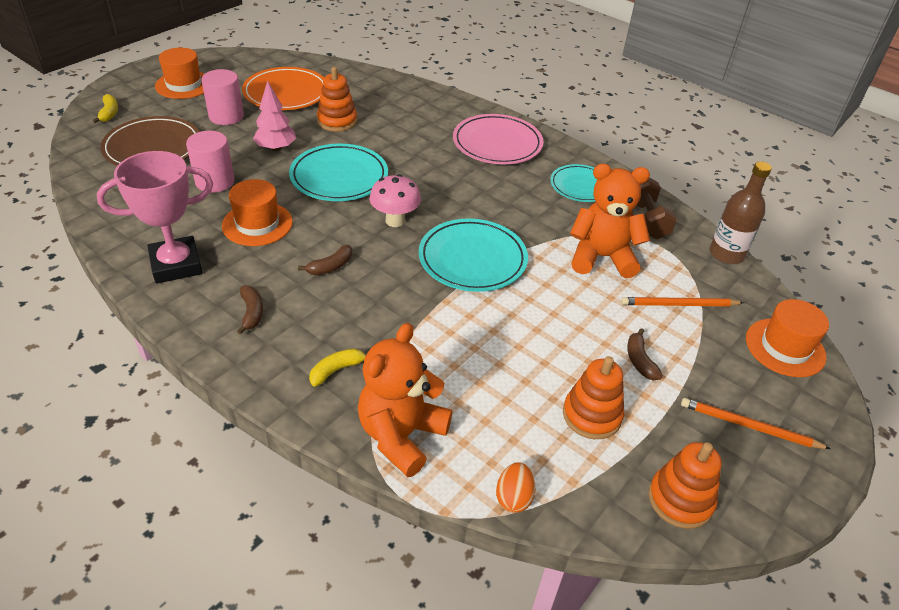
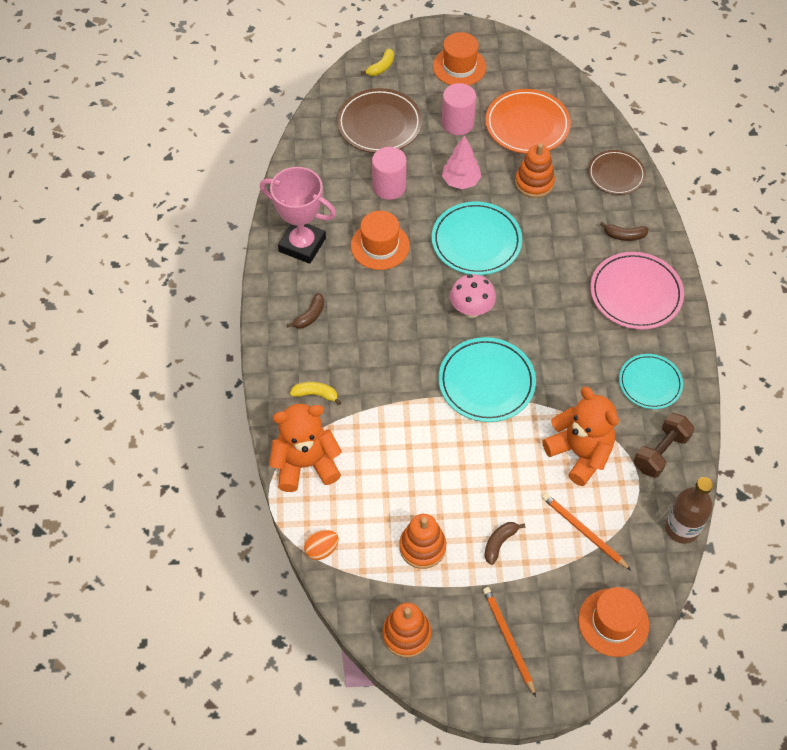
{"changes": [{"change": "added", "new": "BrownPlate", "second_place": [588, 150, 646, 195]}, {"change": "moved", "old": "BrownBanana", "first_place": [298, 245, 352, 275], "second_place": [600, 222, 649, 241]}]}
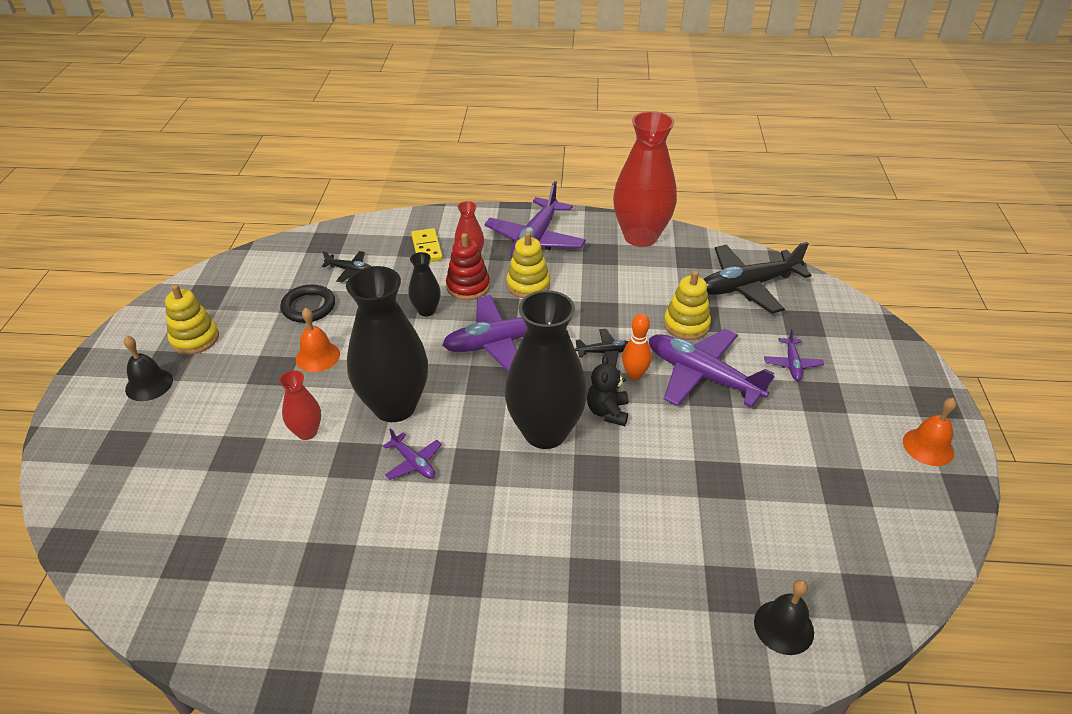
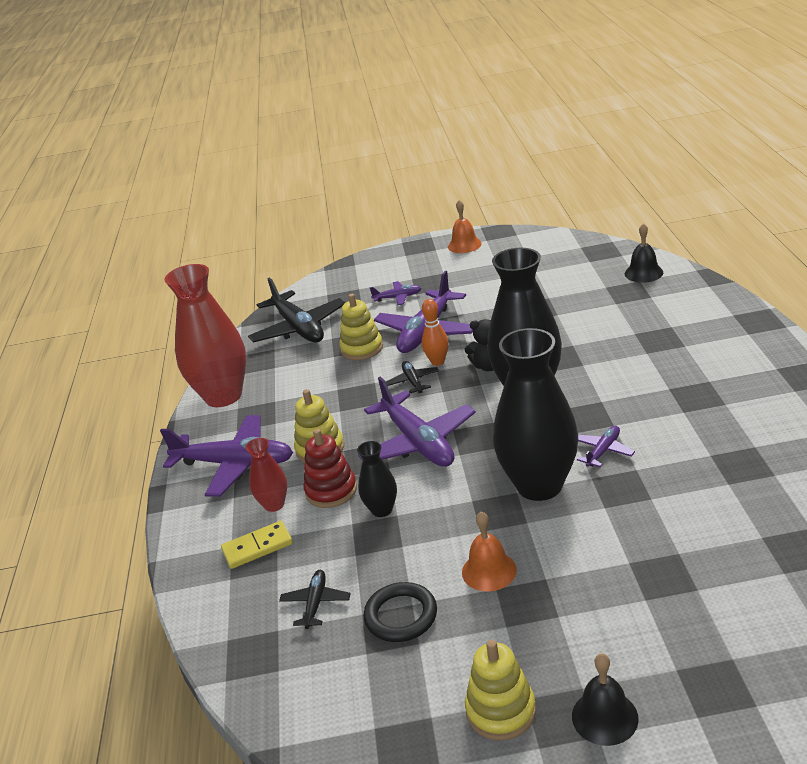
{"changes": [{"change": "removed", "old": "RedVase", "first_place": [279, 370, 321, 440]}]}
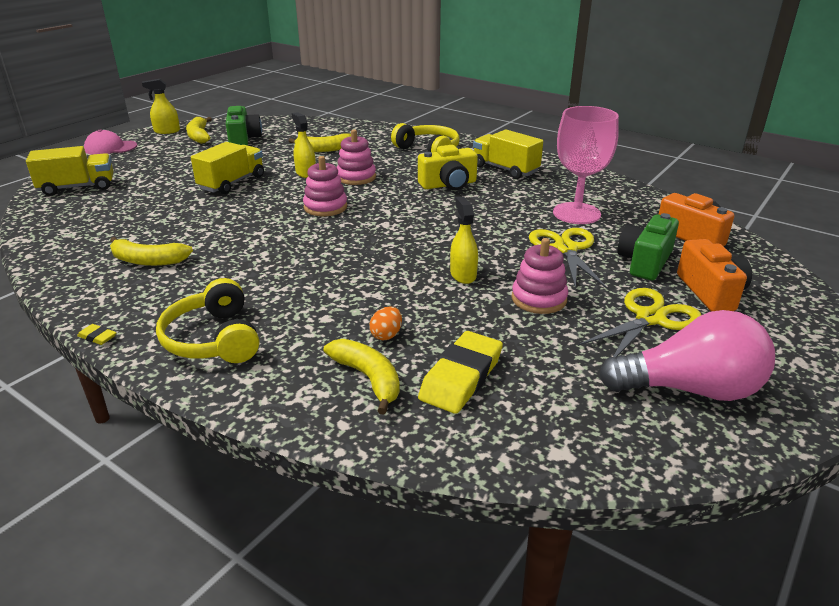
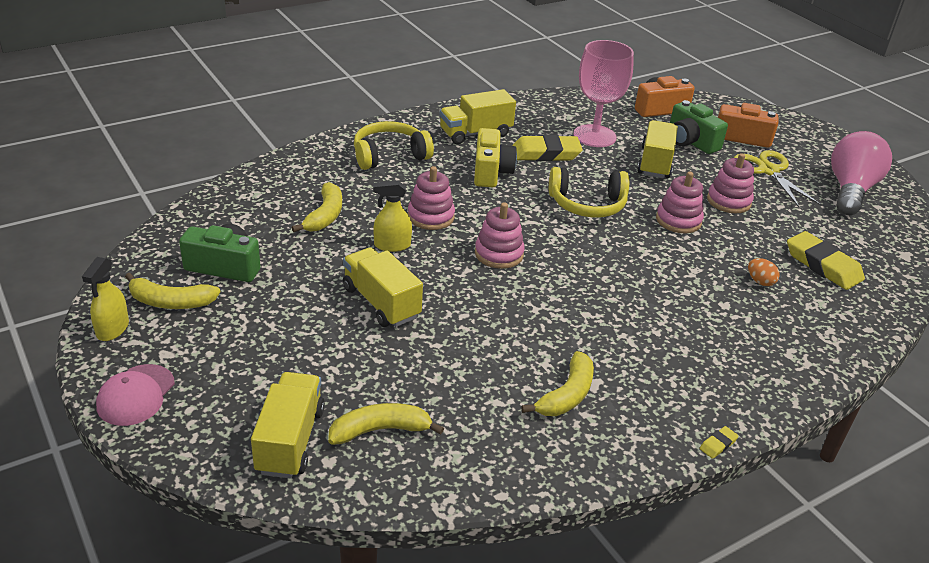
{"changes": [{"change": "added", "new": "YellowEraser", "second_place": [512, 134, 583, 161]}, {"change": "moved", "old": "YellowHeadphones", "first_place": [156, 278, 259, 363], "second_place": [549, 167, 629, 218]}, {"change": "moved", "old": "YellowBanana", "first_place": [324, 339, 400, 415], "second_place": [328, 403, 444, 445]}, {"change": "replaced", "old": "YellowSprayBottle", "new": "PinkStackingToy", "first_place": [450, 197, 478, 284], "second_place": [656, 171, 704, 233]}, {"change": "replaced", "old": "YellowScissors", "new": "YellowTruck", "first_place": [529, 228, 608, 289], "second_place": [637, 120, 678, 178]}]}
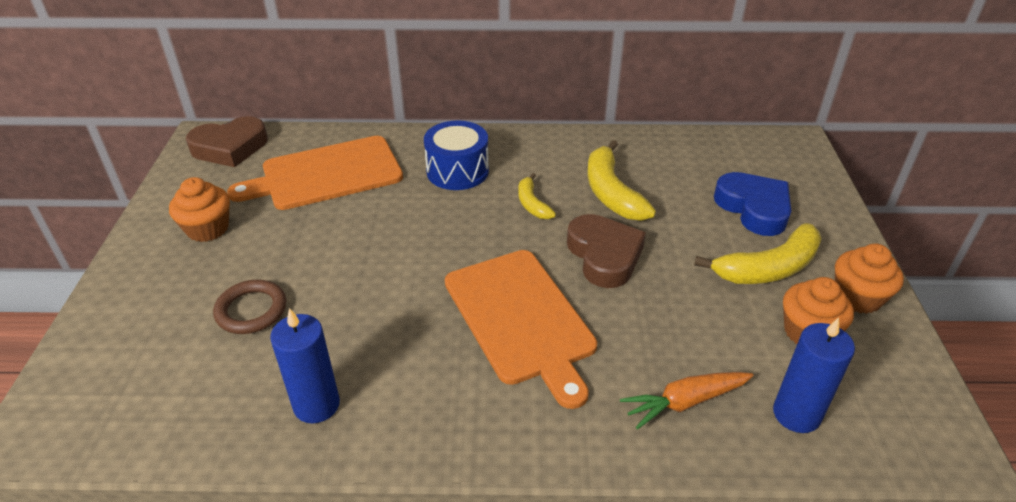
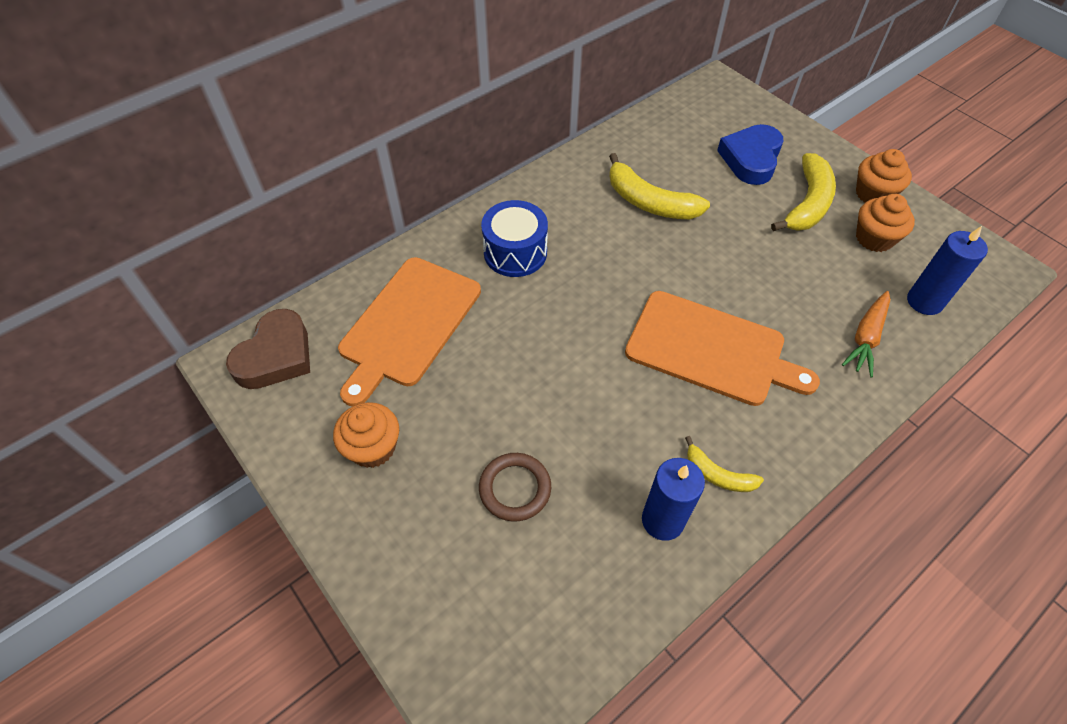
{"changes": [{"change": "removed", "old": "BrownHeart", "first_place": [567, 214, 646, 288]}, {"change": "moved", "old": "YellowBanana", "first_place": [518, 173, 556, 219], "second_place": [685, 436, 764, 492]}, {"change": "turned", "old": "BlueHeart", "first_place": [714, 172, 791, 236], "second_place": [717, 124, 783, 185], "degrees": -90}]}
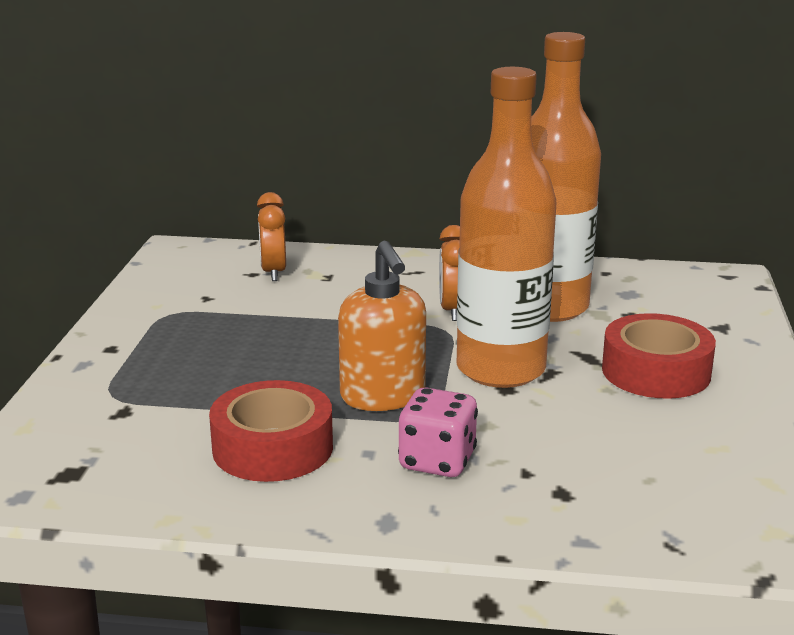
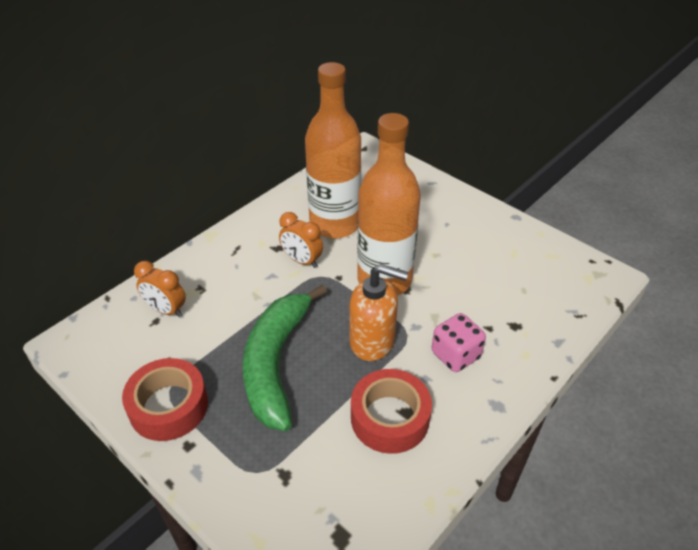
{"changes": [{"change": "added", "new": "GreenBanana", "second_place": [243, 285, 327, 431]}, {"change": "moved", "old": "RedTape", "first_place": [602, 313, 716, 399], "second_place": [122, 358, 208, 441]}]}
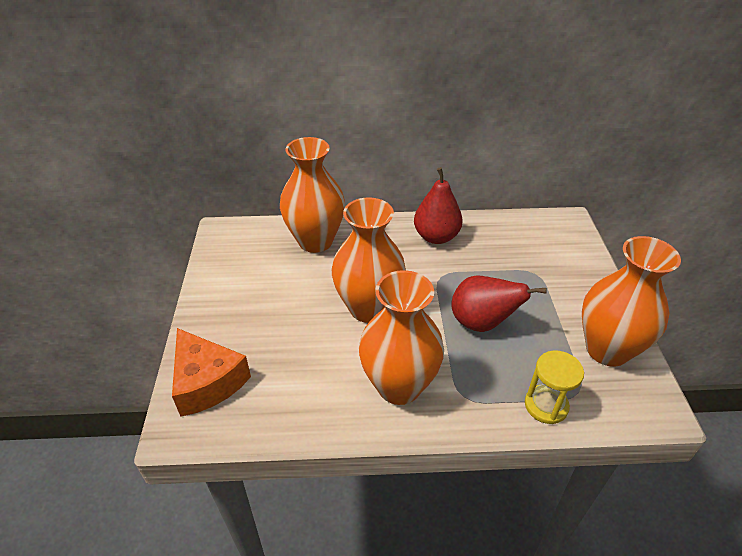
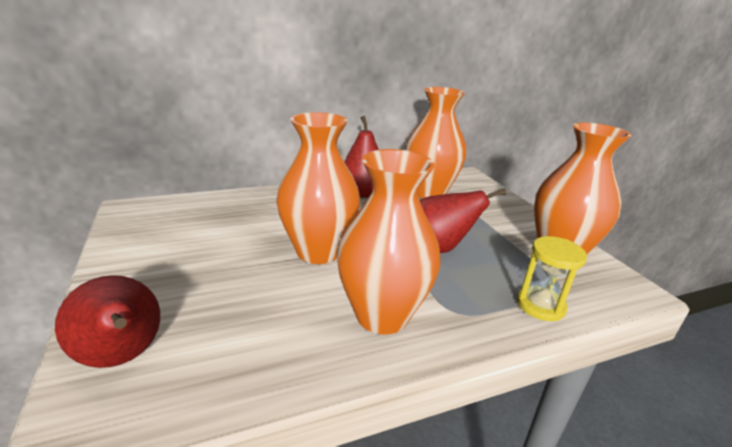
{"changes": [{"change": "moved", "old": "OrangeVase", "first_place": [280, 137, 345, 253], "second_place": [405, 87, 466, 199]}, {"change": "replaced", "old": "OrangeCheese", "new": "RedPear", "first_place": [172, 328, 251, 417], "second_place": [55, 275, 160, 368]}]}
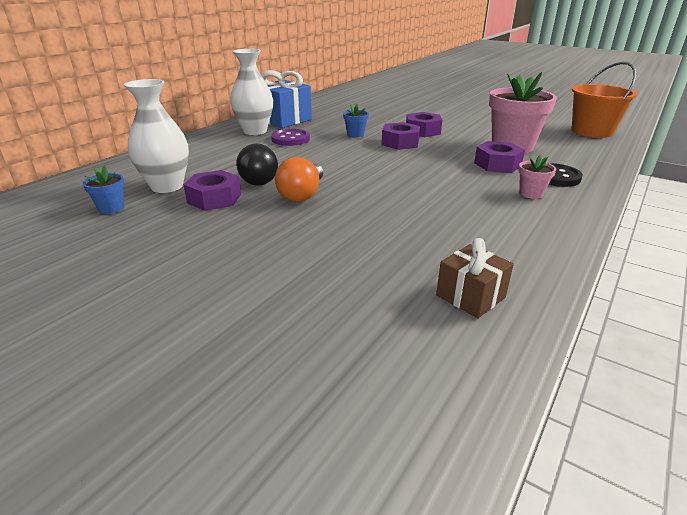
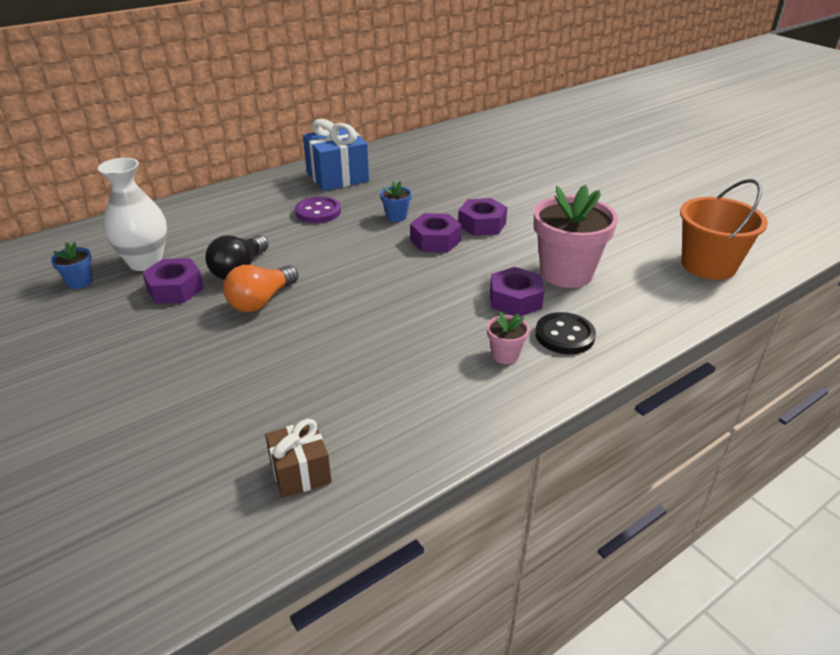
{"changes": [{"change": "removed", "old": "WhiteVase", "first_place": [230, 49, 273, 135]}]}
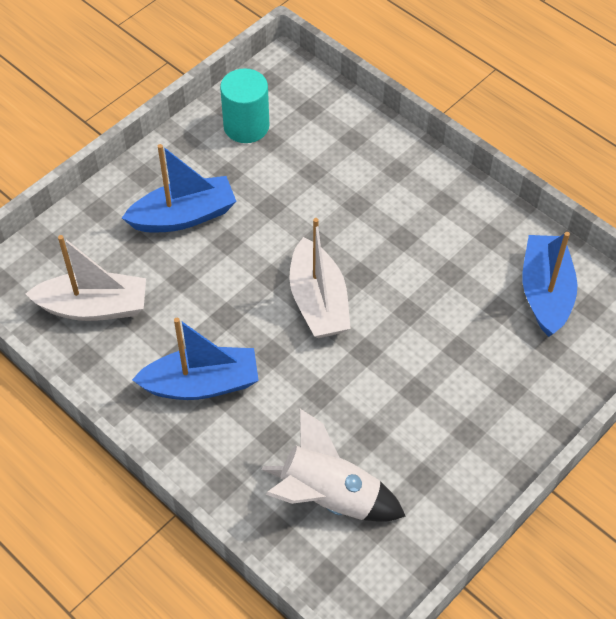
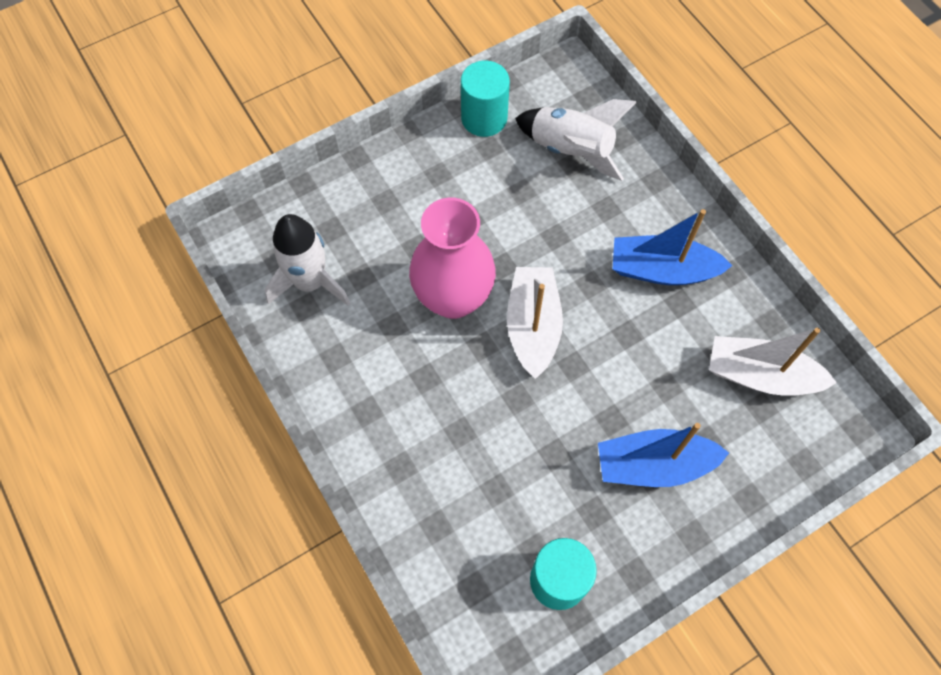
{"changes": [{"change": "added", "new": "PinkVase", "second_place": [409, 198, 496, 319]}, {"change": "added", "new": "TurquoiseCylinder", "second_place": [461, 61, 510, 137]}, {"change": "replaced", "old": "BlueBoat", "new": "WhiteRocket", "first_place": [522, 232, 578, 337], "second_place": [265, 214, 350, 306]}]}
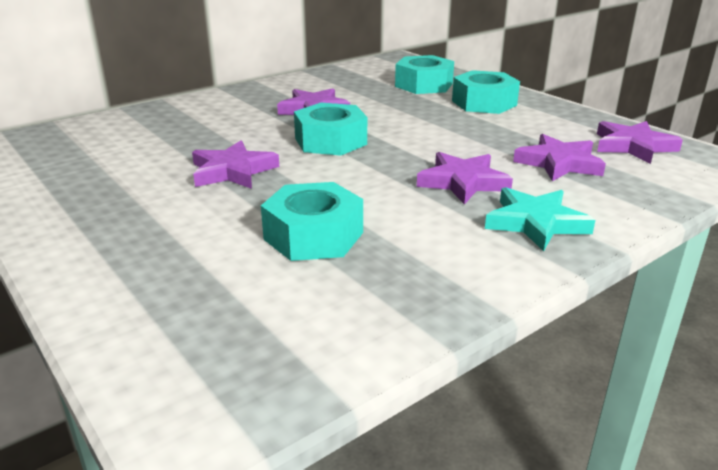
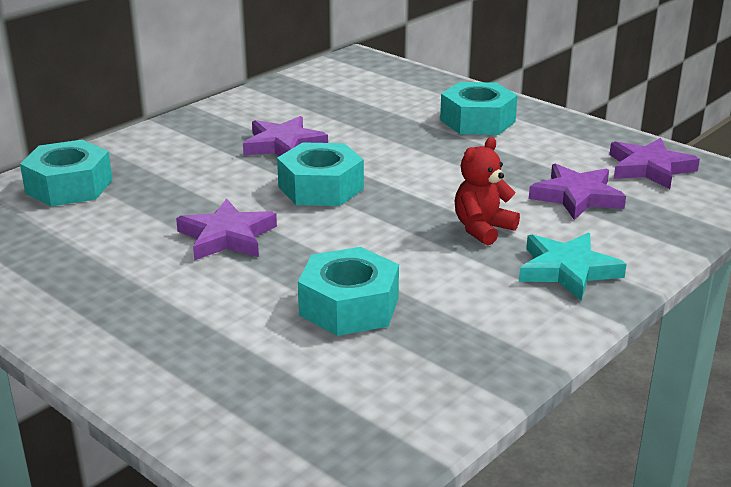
{"changes": [{"change": "moved", "old": "TurquoiseNut", "first_place": [395, 55, 454, 94], "second_place": [20, 140, 112, 207]}, {"change": "replaced", "old": "PurpleStar", "new": "RedTeddyBear", "first_place": [417, 152, 513, 205], "second_place": [455, 137, 520, 246]}]}
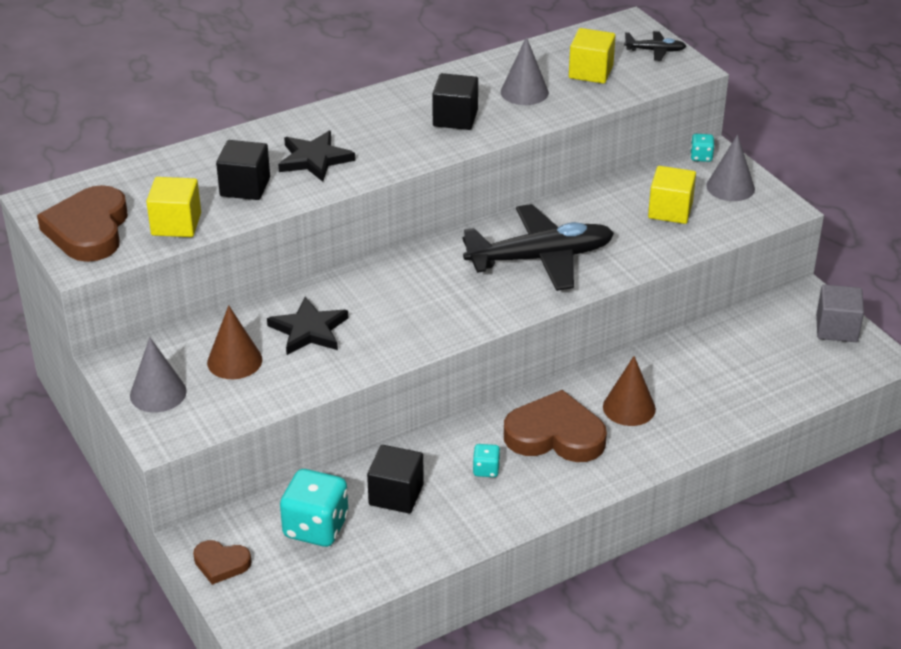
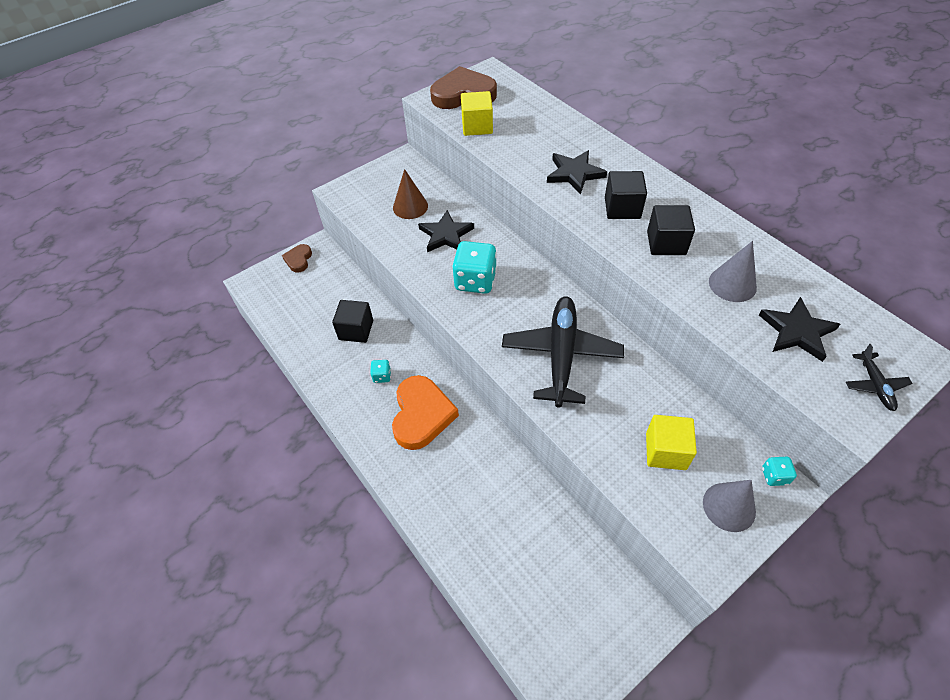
{"changes": [{"change": "removed", "old": "GreyCone", "first_place": [130, 337, 187, 412]}, {"change": "removed", "old": "BrownCone", "first_place": [603, 356, 656, 426]}, {"change": "removed", "old": "GreyCube", "first_place": [816, 285, 864, 342]}, {"change": "moved", "old": "BlackCube", "first_place": [216, 140, 270, 200], "second_place": [605, 171, 647, 219]}, {"change": "moved", "old": "TurquoiseDice", "first_place": [280, 469, 349, 547], "second_place": [452, 241, 497, 294]}, {"change": "replaced", "old": "YellowCube", "new": "BlackStar", "first_place": [569, 28, 616, 84], "second_place": [759, 297, 840, 362]}, {"change": "recoloured", "old": "BrownHeart", "new": "OrangeHeart", "first_place": [504, 390, 607, 462], "second_place": [392, 375, 459, 450]}, {"change": "turned", "old": "BlackPlane", "first_place": [462, 204, 614, 291], "second_place": [502, 296, 624, 408], "degrees": -150}]}
